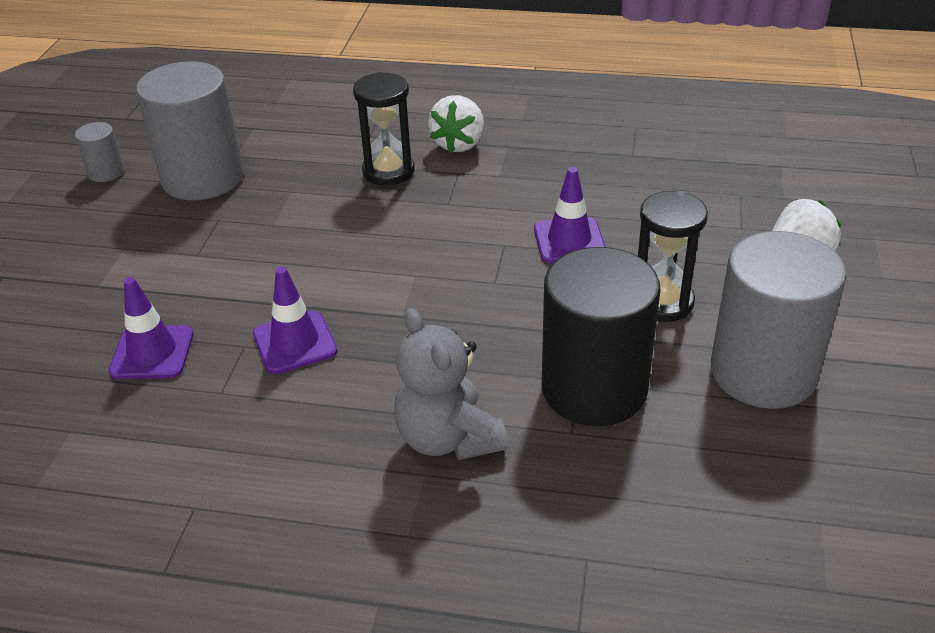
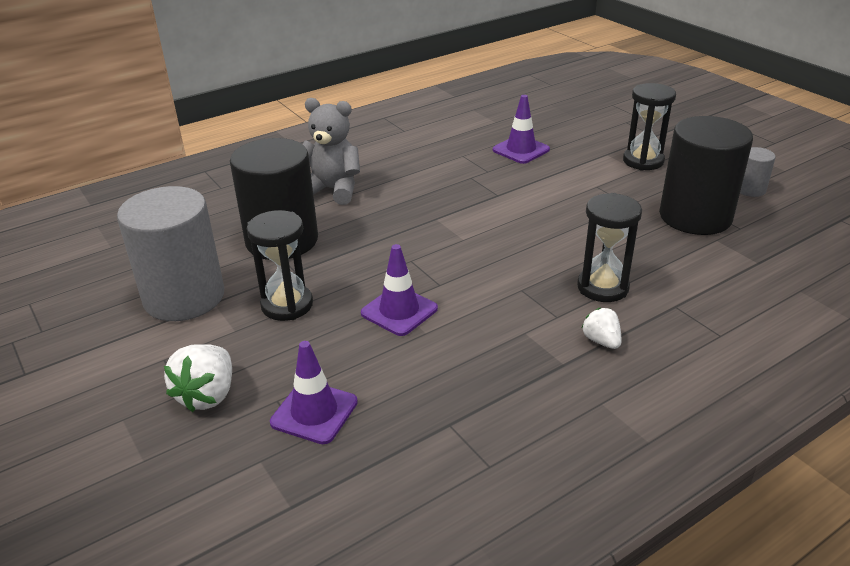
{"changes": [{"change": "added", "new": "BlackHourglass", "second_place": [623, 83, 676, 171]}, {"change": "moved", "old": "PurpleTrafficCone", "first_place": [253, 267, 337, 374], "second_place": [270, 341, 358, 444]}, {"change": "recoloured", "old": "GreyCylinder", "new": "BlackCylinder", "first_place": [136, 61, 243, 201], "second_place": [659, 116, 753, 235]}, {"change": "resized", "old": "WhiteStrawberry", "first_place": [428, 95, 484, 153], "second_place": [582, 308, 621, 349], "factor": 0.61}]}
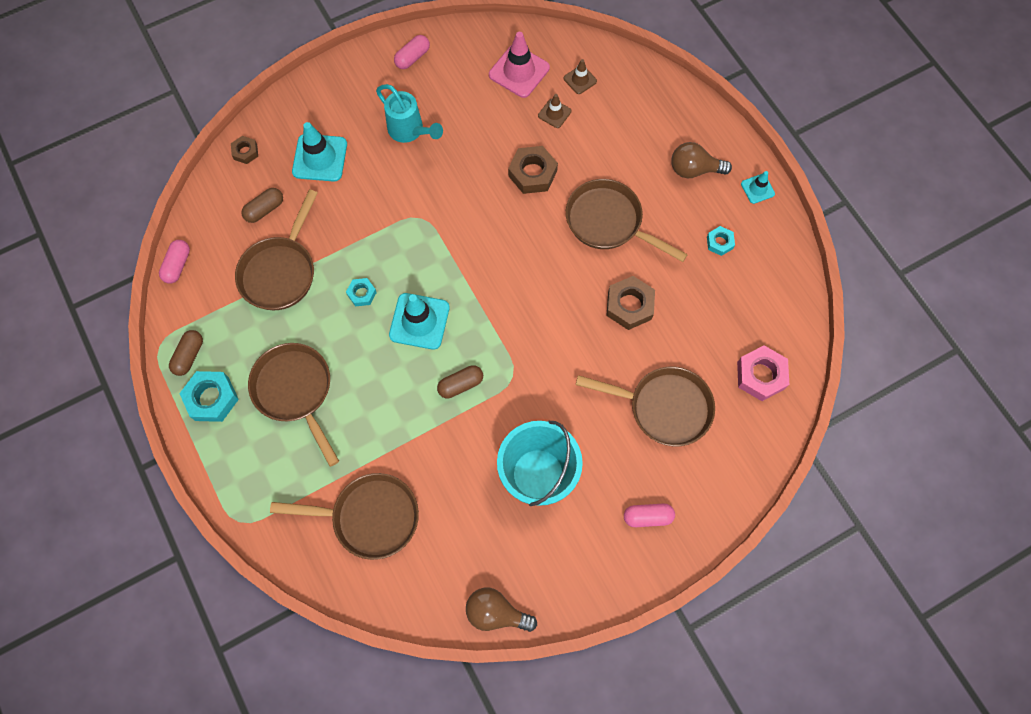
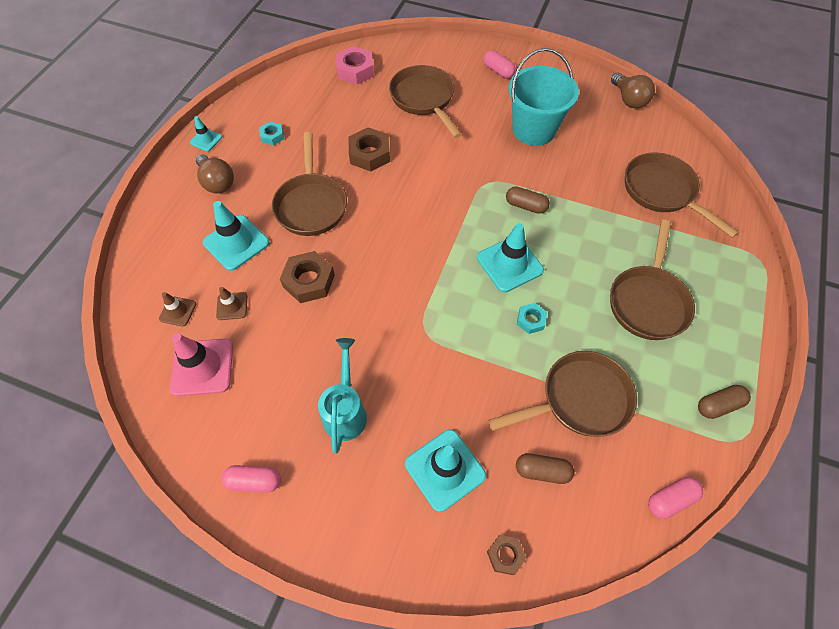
{"changes": [{"change": "removed", "old": "TurquoiseNut", "first_place": [179, 371, 239, 422]}, {"change": "added", "new": "TurquoiseTrafficCone", "second_place": [203, 201, 269, 271]}]}
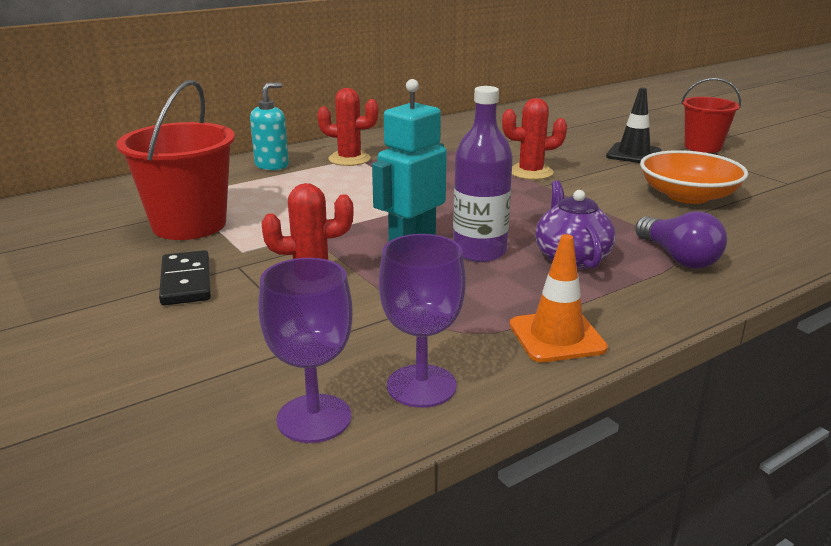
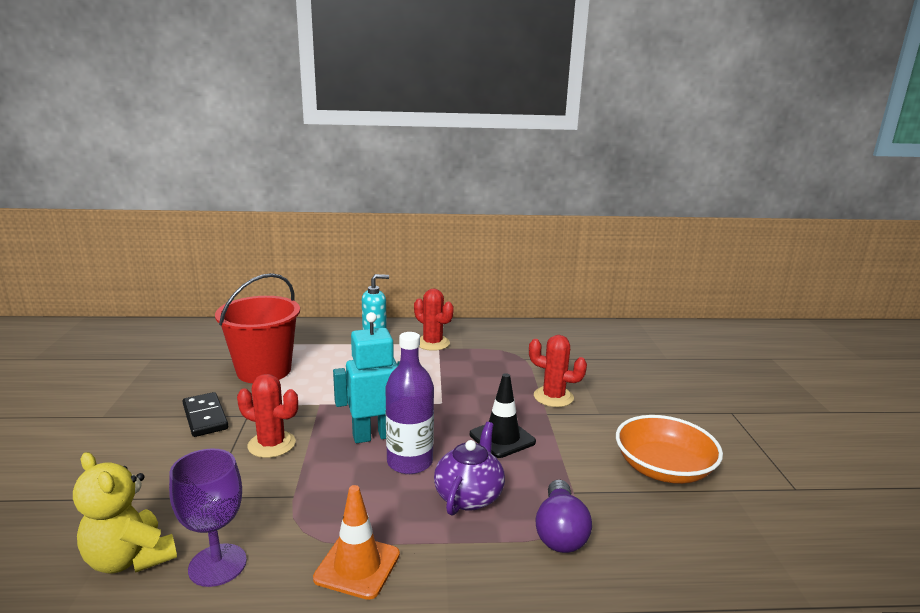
{"changes": [{"change": "removed", "old": "RedBucket", "first_place": [681, 78, 741, 153]}, {"change": "moved", "old": "BlackTrafficCone", "first_place": [606, 88, 662, 163], "second_place": [470, 373, 536, 458]}, {"change": "replaced", "old": "PurpleGoblet", "new": "YellowTeddyBear", "first_place": [258, 258, 353, 443], "second_place": [73, 452, 177, 573]}, {"change": "turned", "old": "BlackDomino", "first_place": [159, 250, 211, 305], "second_place": [182, 392, 228, 437], "degrees": -45}]}
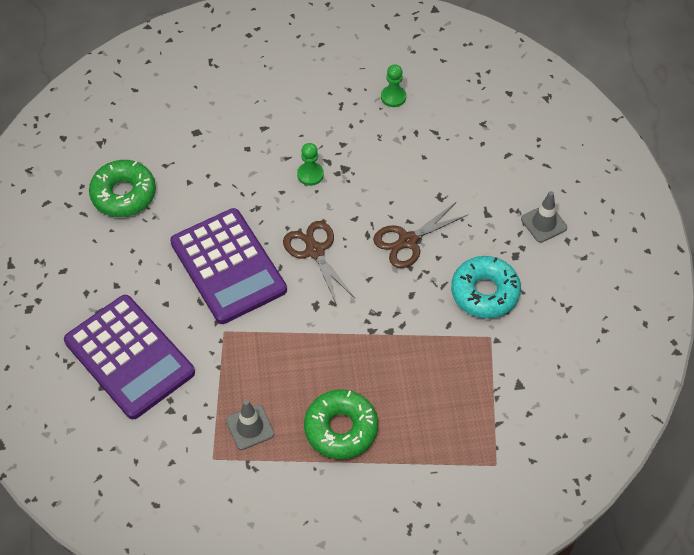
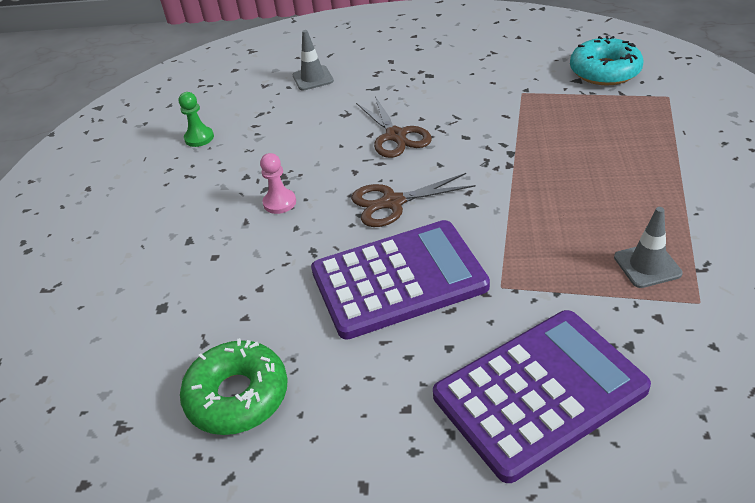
{"changes": [{"change": "removed", "old": "GreenDonut", "first_place": [304, 389, 378, 459]}, {"change": "moved", "old": "TurquoiseDonut", "first_place": [451, 256, 521, 318], "second_place": [570, 36, 644, 85]}, {"change": "moved", "old": "GreyTrafficCone", "first_place": [521, 191, 567, 243], "second_place": [293, 30, 334, 91]}, {"change": "recoloured", "old": "GreenPawn", "new": "PinkPawn", "first_place": [297, 143, 324, 186], "second_place": [260, 153, 296, 214]}]}
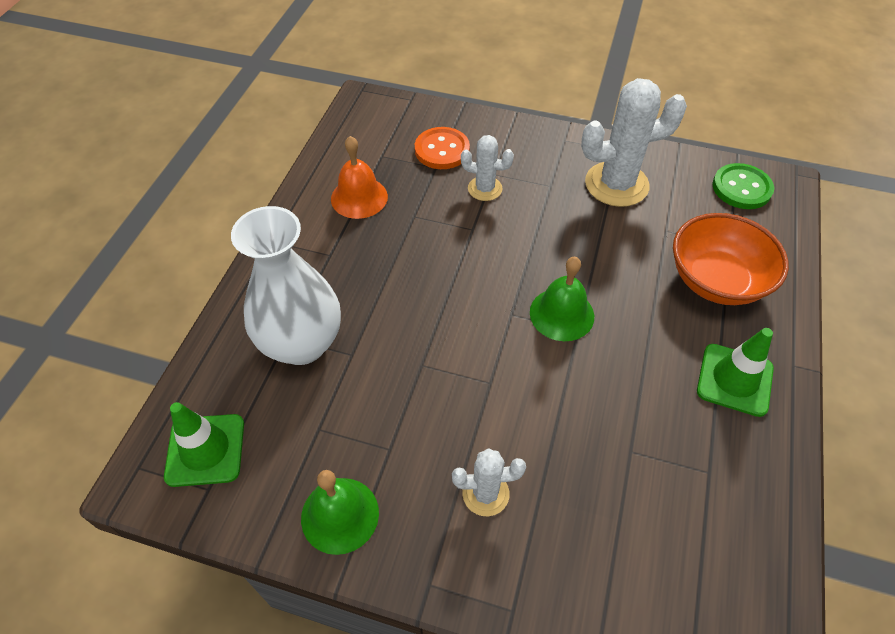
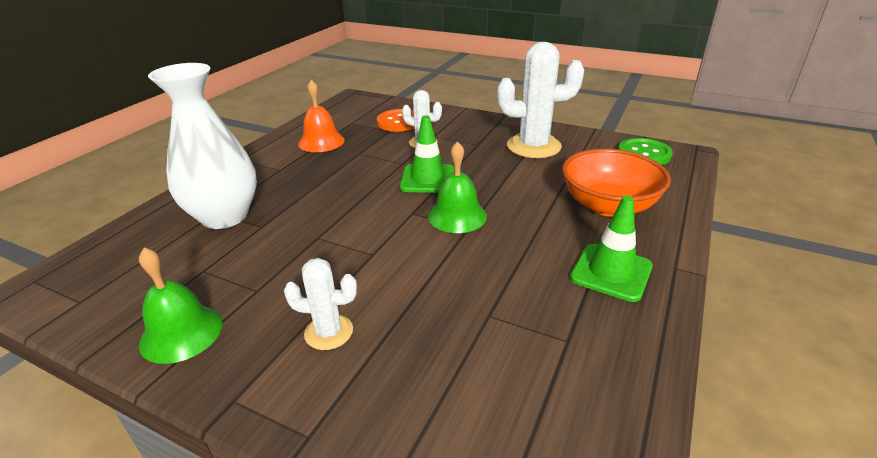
{"changes": [{"change": "moved", "old": "GreenTrafficCone", "first_place": [164, 402, 244, 487], "second_place": [400, 115, 454, 193]}]}
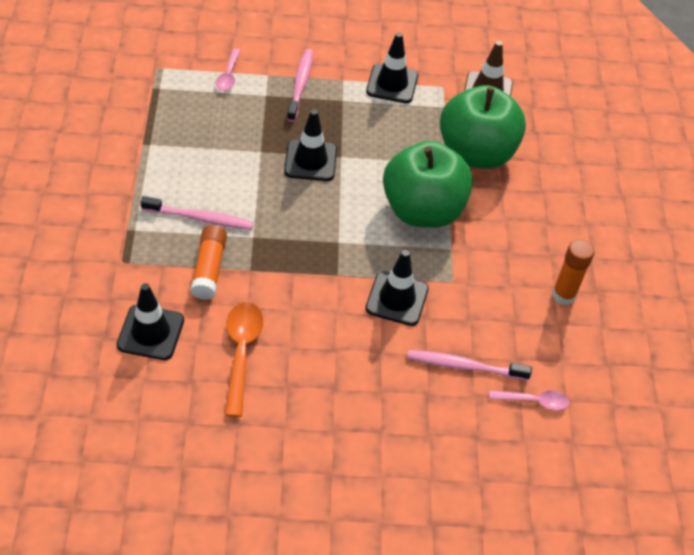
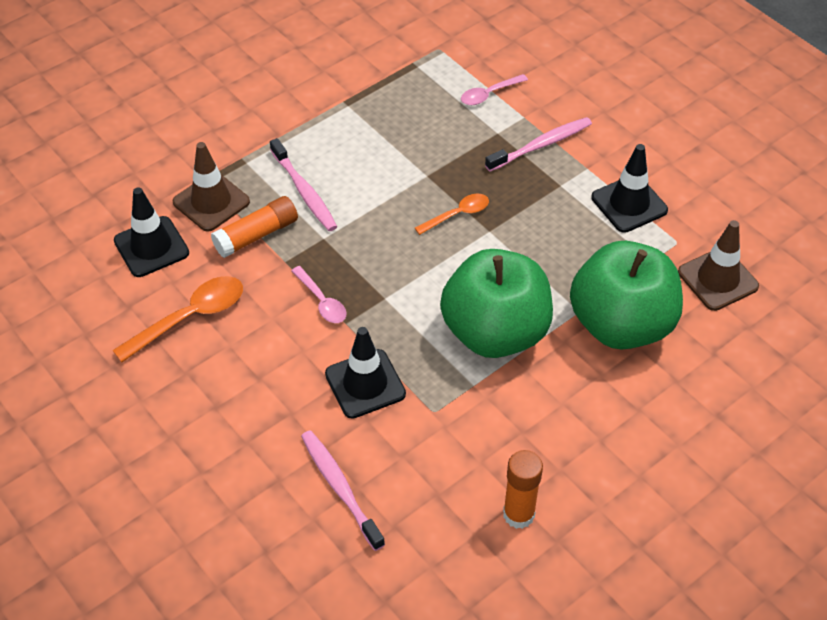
{"changes": [{"change": "added", "new": "BrownTrafficCone", "second_place": [173, 142, 250, 232]}, {"change": "moved", "old": "PinkSpoon", "first_place": [489, 391, 570, 411], "second_place": [291, 266, 346, 323]}, {"change": "replaced", "old": "BlackTrafficCone", "new": "OrangeSpoon", "first_place": [284, 109, 337, 181], "second_place": [415, 194, 489, 235]}]}
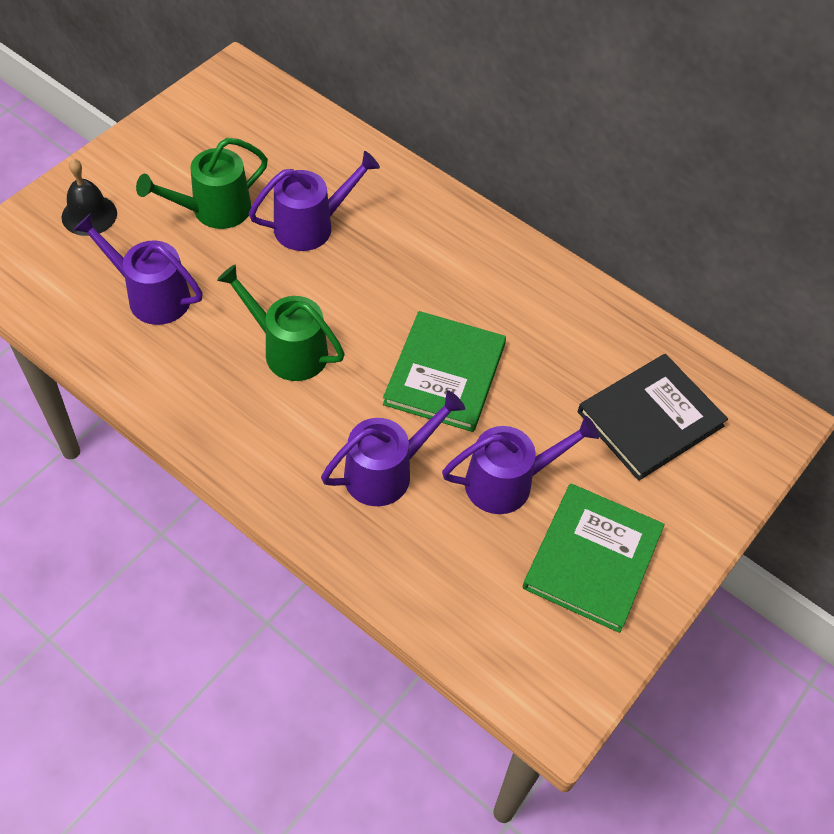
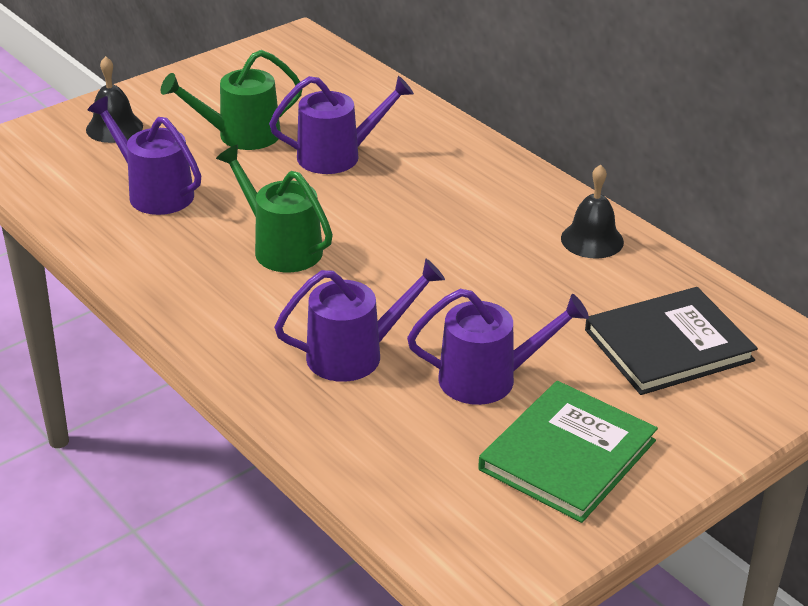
{"changes": [{"change": "removed", "old": "GreenBook", "first_place": [383, 311, 506, 432]}, {"change": "added", "new": "BlackBell", "second_place": [561, 164, 624, 259]}]}
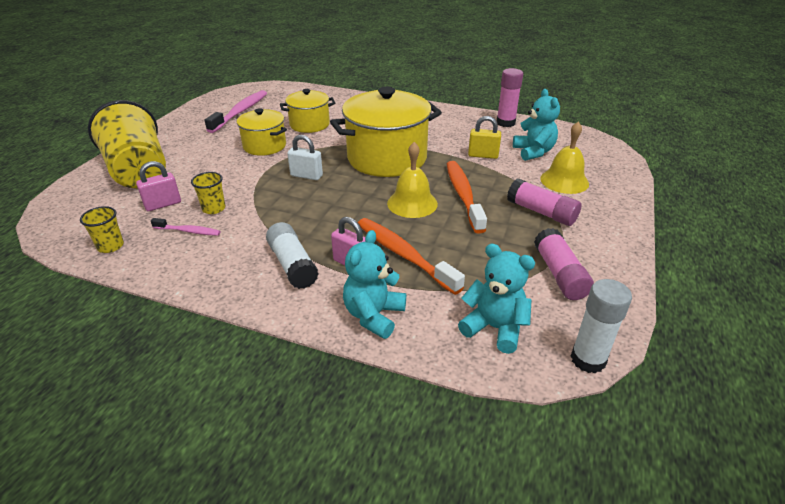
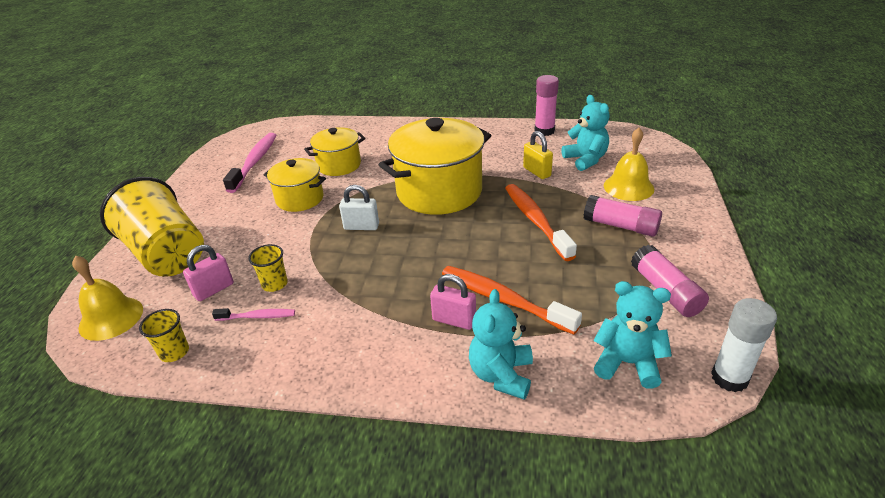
{"changes": [{"change": "removed", "old": "WhiteGlueStick", "first_place": [266, 222, 319, 289]}, {"change": "moved", "old": "YellowBell", "first_place": [387, 142, 438, 218], "second_place": [72, 255, 143, 341]}, {"change": "turned", "old": "YellowPadlock", "first_place": [468, 116, 501, 159], "second_place": [523, 131, 553, 179], "degrees": 60}]}
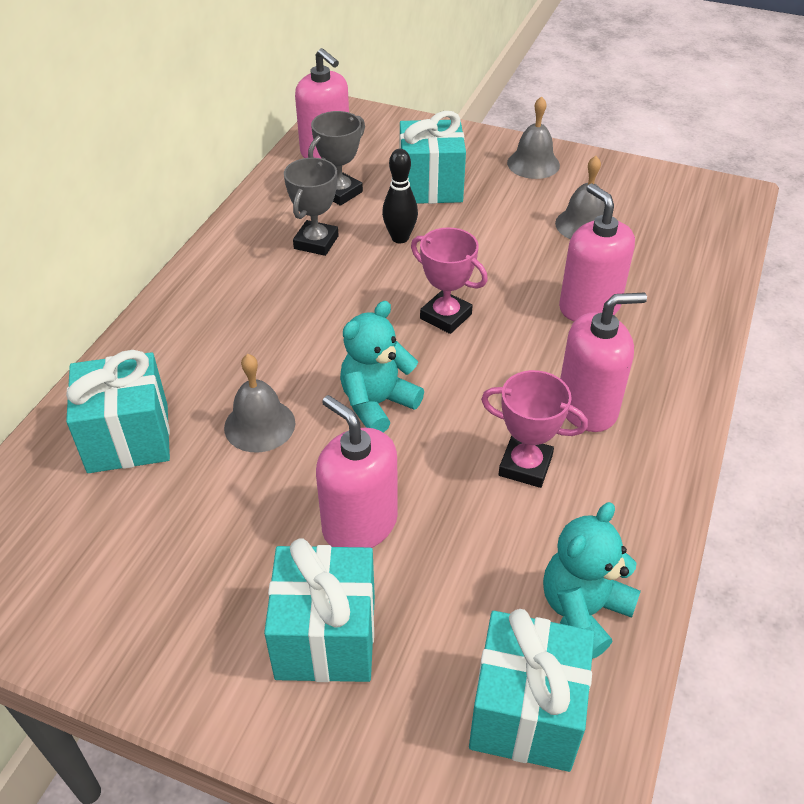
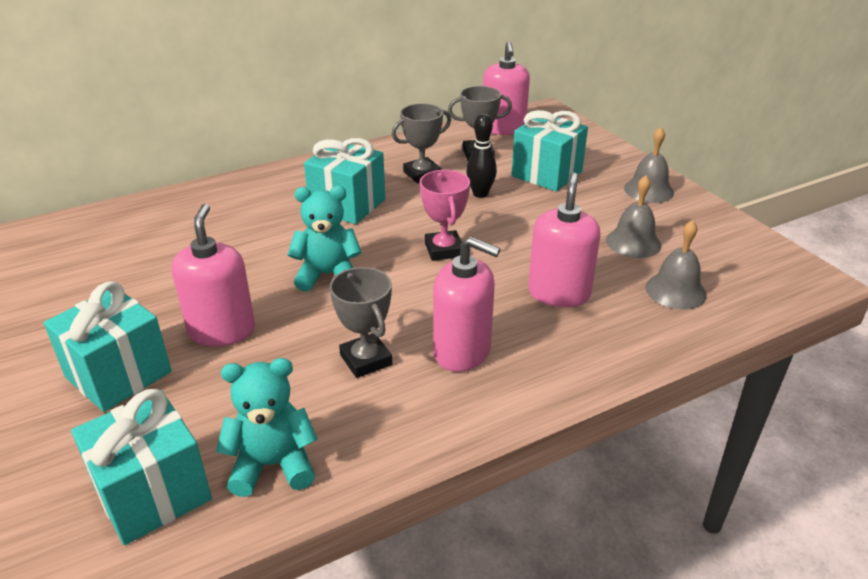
{"changes": [{"change": "moved", "old": "TurquoiseGift", "first_place": [66, 350, 170, 473], "second_place": [304, 138, 385, 224]}, {"change": "moved", "old": "GreyBell", "first_place": [224, 354, 295, 453], "second_place": [645, 220, 707, 309]}, {"change": "recoloured", "old": "PinkTrophy", "new": "GreyTrophy", "first_place": [481, 370, 588, 488], "second_place": [330, 267, 392, 378]}]}
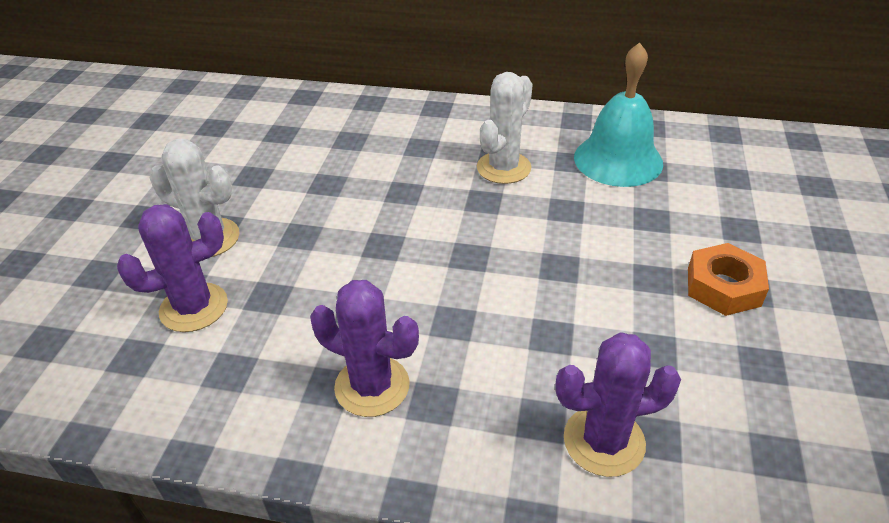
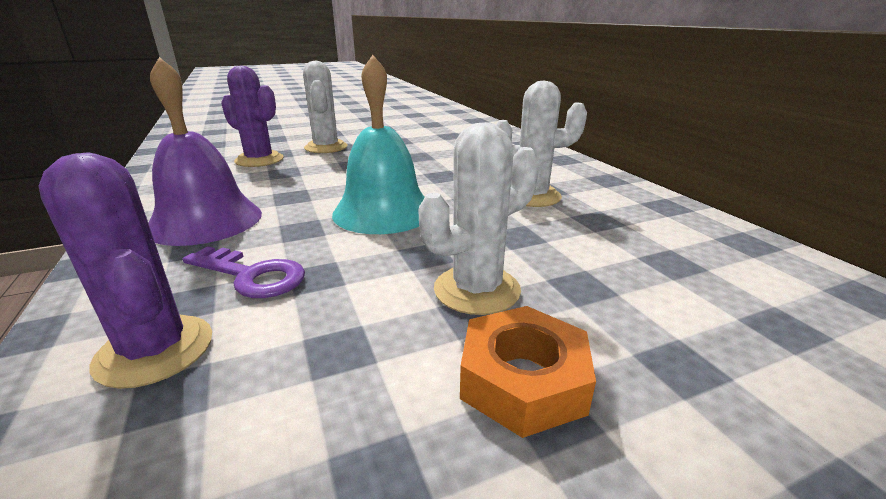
{"changes": [{"change": "added", "new": "PurpleKey", "second_place": [183, 246, 305, 298]}, {"change": "added", "new": "WhiteCactus", "second_place": [418, 123, 539, 315]}, {"change": "moved", "old": "TurquoiseBell", "first_place": [574, 42, 663, 187], "second_place": [332, 55, 425, 234]}, {"change": "replaced", "old": "PurpleCactus", "new": "PurpleBell", "first_place": [310, 280, 419, 417], "second_place": [149, 57, 262, 246]}]}
